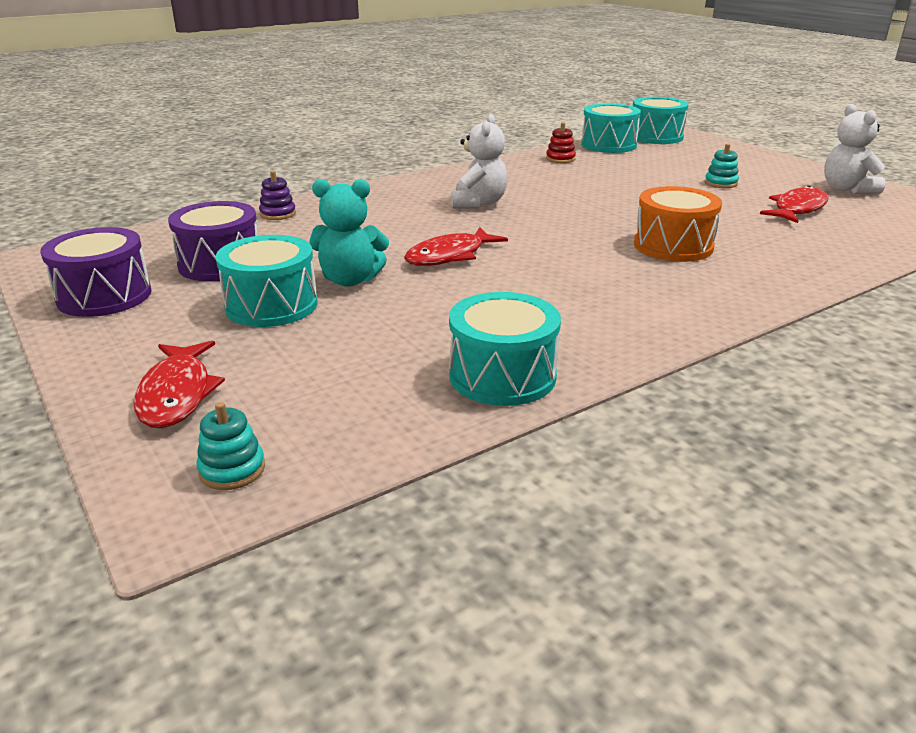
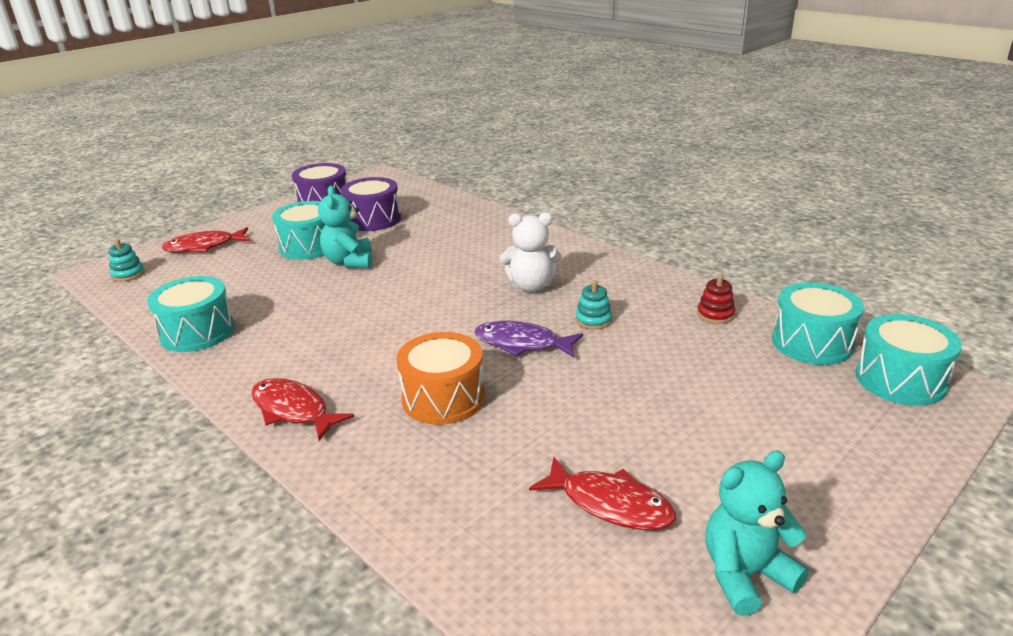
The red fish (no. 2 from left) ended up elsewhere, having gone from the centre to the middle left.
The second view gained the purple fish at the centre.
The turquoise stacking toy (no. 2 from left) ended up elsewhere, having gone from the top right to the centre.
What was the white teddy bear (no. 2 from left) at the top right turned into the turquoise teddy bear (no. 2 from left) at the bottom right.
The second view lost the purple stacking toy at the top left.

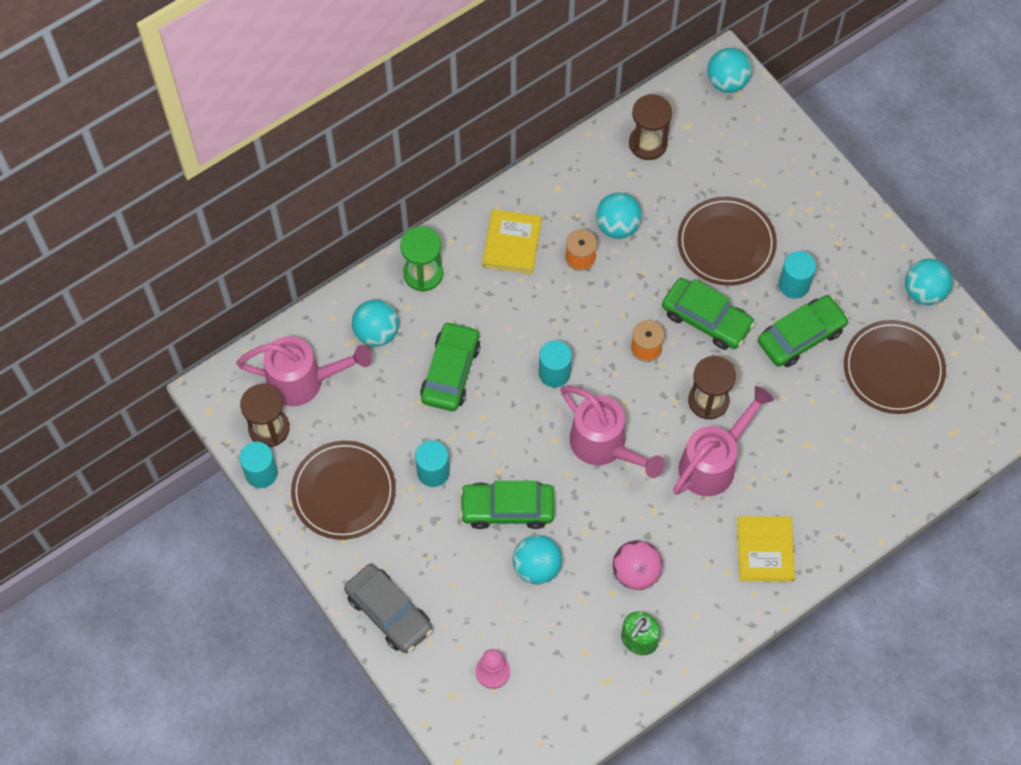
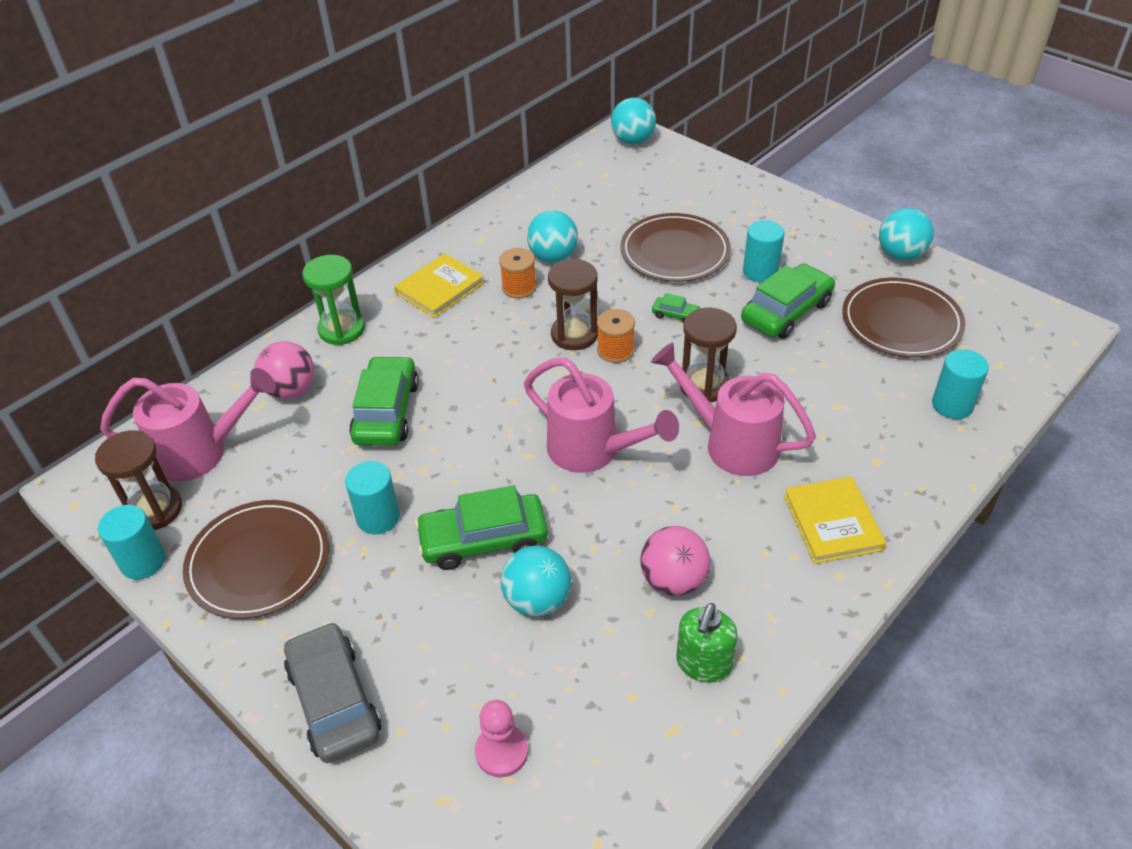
What was the turquoise ball (no. 1 from left) at the centre turned into the pink ball (no. 1 from left) at the middle left.
The grey car at the bottom centre ended up facing another way, 150 degrees counterclockwise from before.
The yellow book (no. 1 from left) at the top centre ended up facing another way, 45 degrees clockwise from before.
The brown hourglass (no. 2 from left) ended up elsewhere, having gone from the top centre to the centre.
The pink watering can (no. 3 from left) at the middle right ended up facing another way, 90 degrees counterclockwise from before.
The size of the green car (no. 3 from left) at the middle right changed by a factor of 0.45.
The turquoise cylinder (no. 3 from left in the first image) ended up elsewhere, having gone from the centre to the middle right.

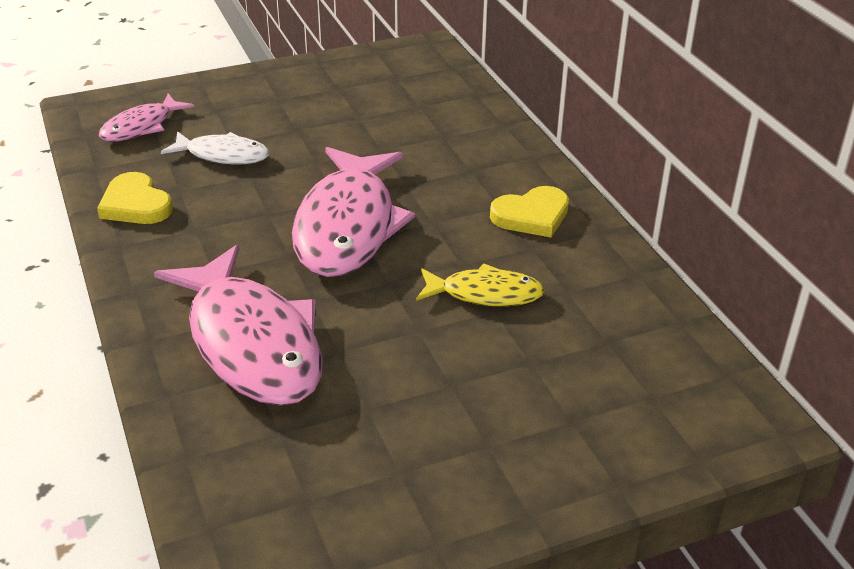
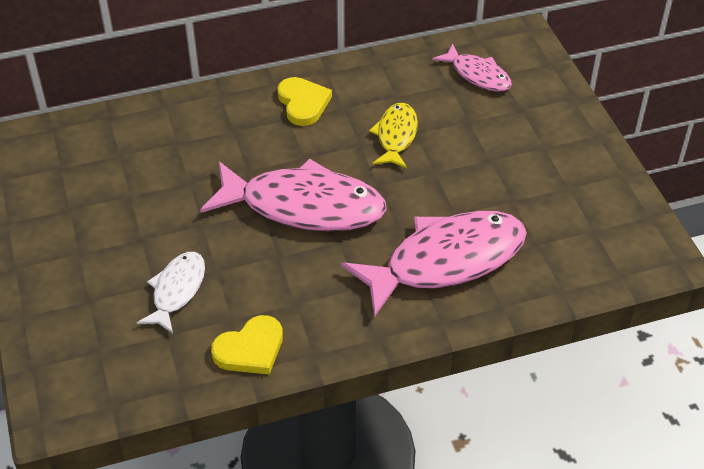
The pink fish (no. 1 from left in the first image) ended up elsewhere, having gone from the top left to the top right.

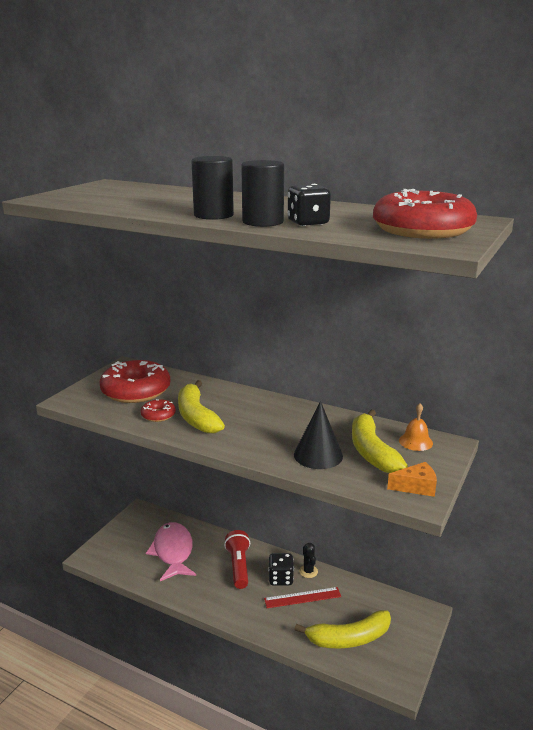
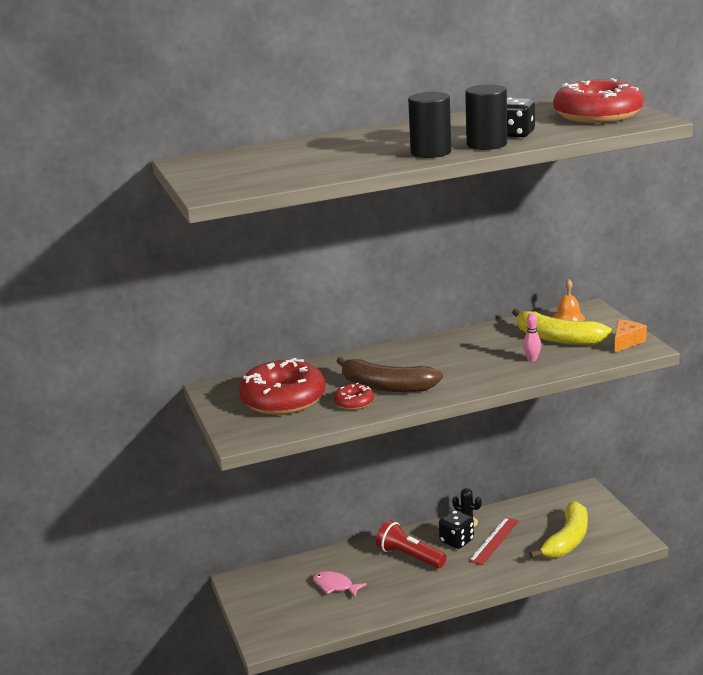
The size of the pink fish at the bottom left changed by a factor of 0.54.
What was the yellow banana (no. 1 from left) at the centre turned into the brown banana at the centre.
Where the black cone stood at the centre, the pink bowling pin came to stand at the middle right.

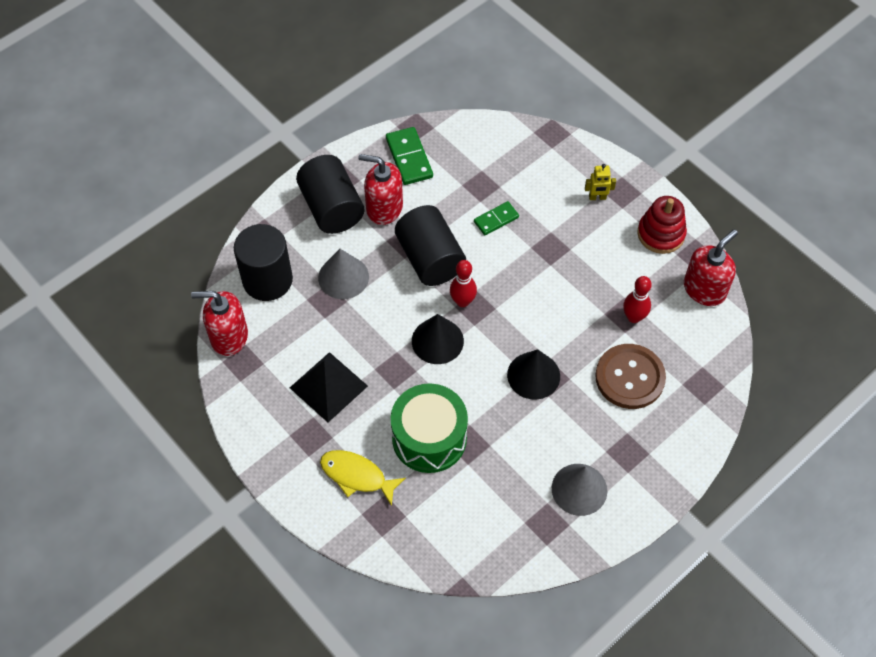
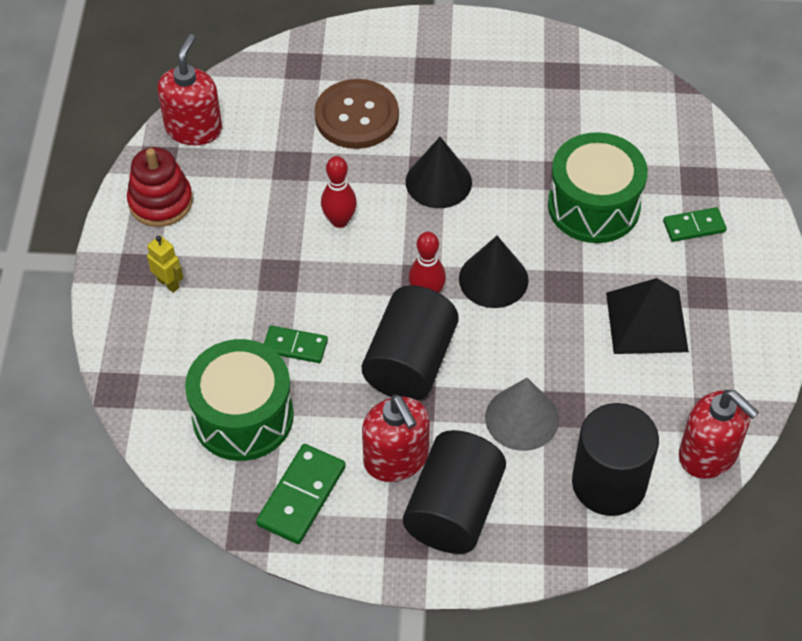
The red soap dispenser (no. 3 from left in the first image) at the middle right ended up facing another way, 105 degrees clockwise from before.
The second view gained the green drum (no. 1 from left) at the middle left.
The red bowling pin (no. 2 from left in the first image) ended up elsewhere, having gone from the middle right to the top centre.
Where the yellow fish stood at the bottom centre, the green domino (no. 3 from left) came to stand at the middle right.
The second view lost the grey cone (no. 2 from left) at the bottom centre.

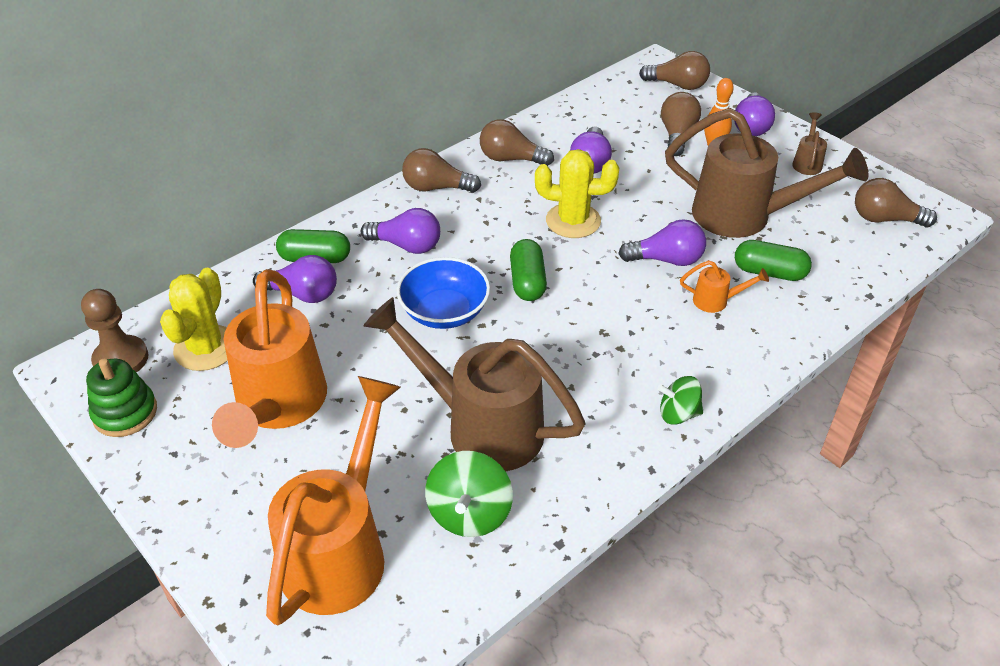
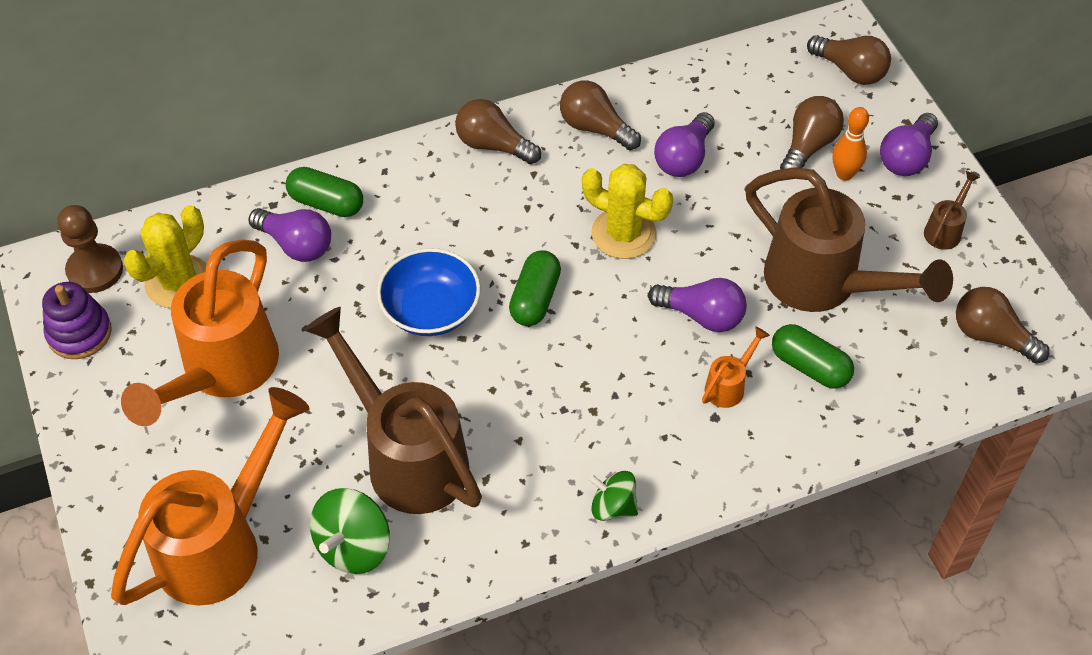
What was the green stacking toy at the middle left turned into the purple stacking toy at the middle left.
The orange watering can (no. 3 from left) at the middle right ended up facing another way, 75 degrees counterclockwise from before.
The second view lost the purple light bulb (no. 2 from left) at the centre.

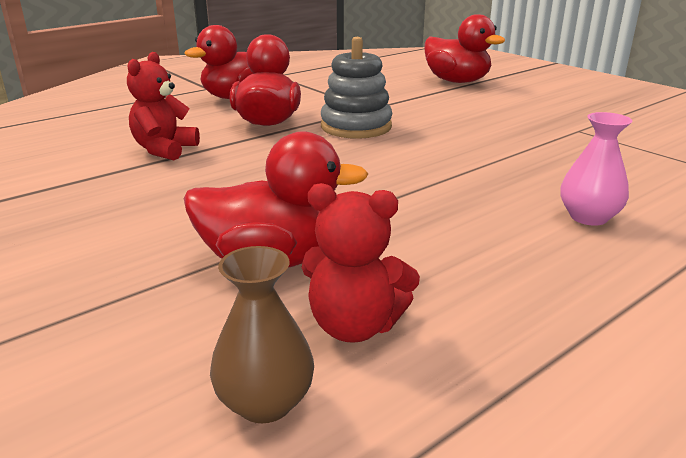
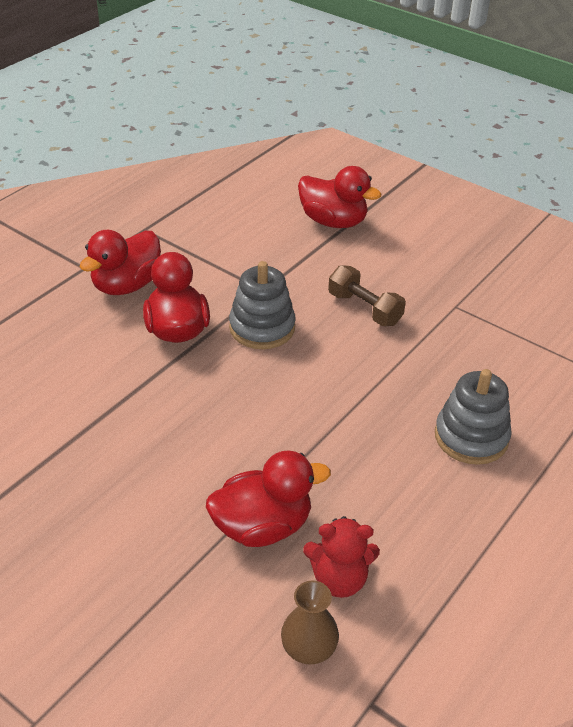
The second view gained the brown dumbbell at the centre.
Where the pink vase stood at the middle right, the grey stacking toy (no. 2 from left) came to stand at the middle right.
The second view lost the red teddy bear (no. 1 from left) at the top left.

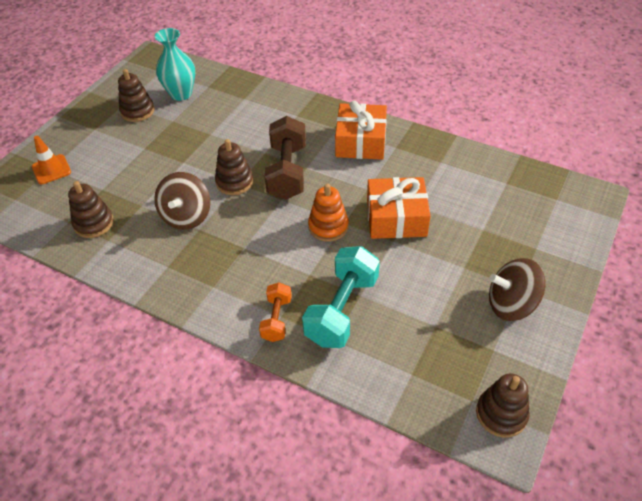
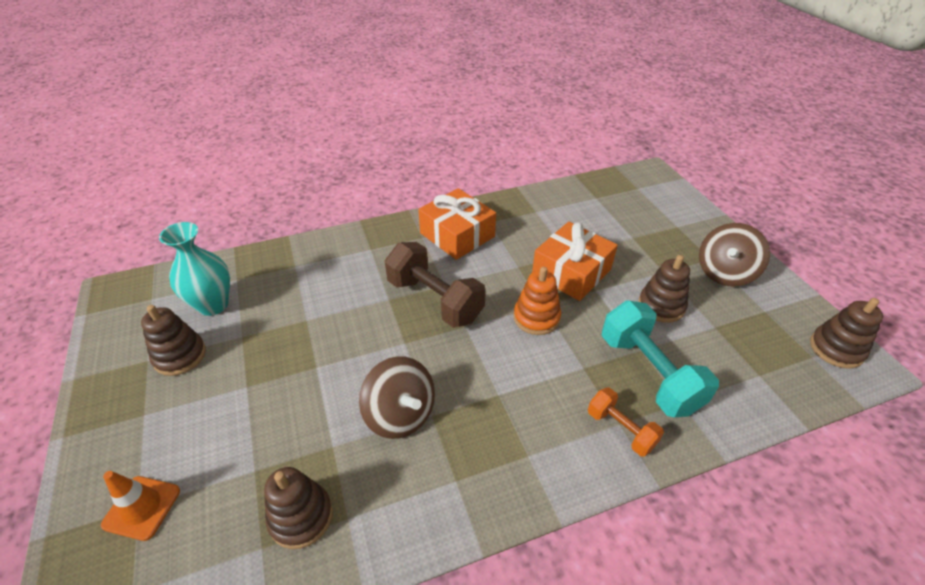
The brown stacking toy (no. 3 from left) ended up elsewhere, having gone from the centre to the middle right.

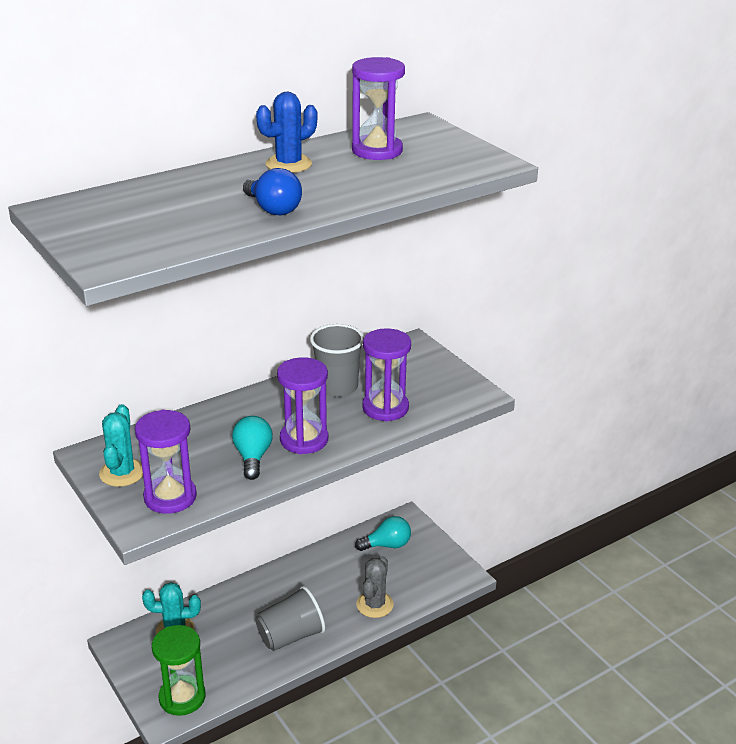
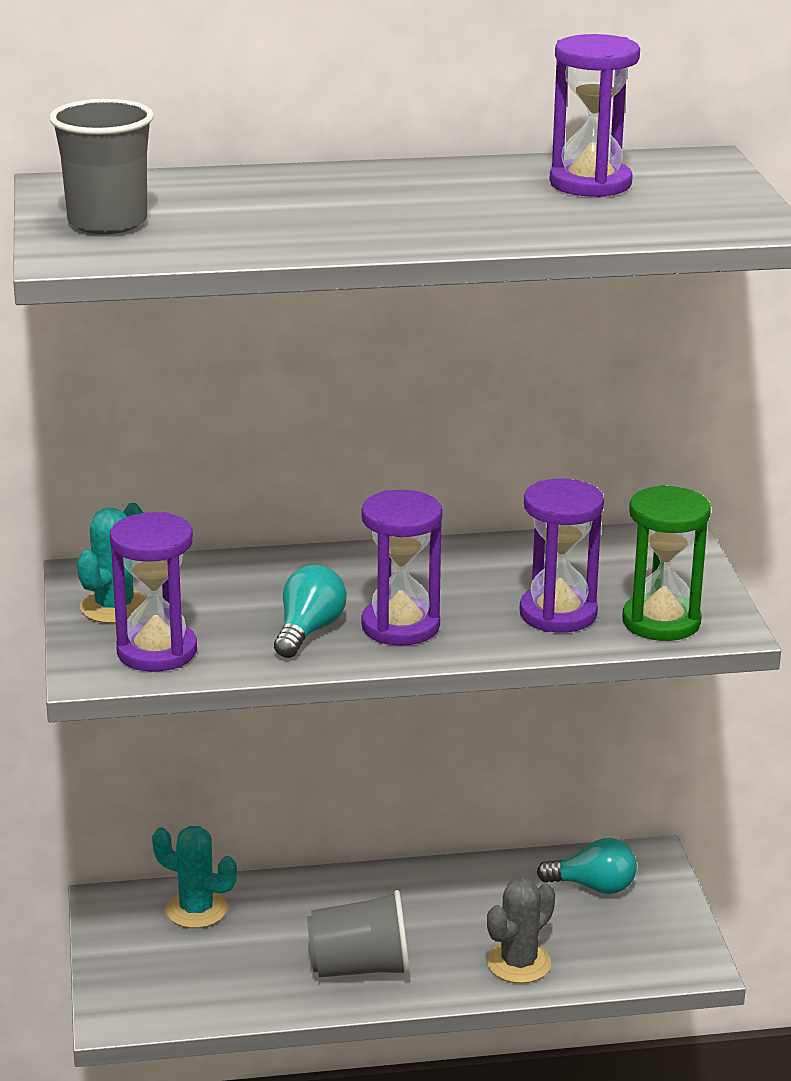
The grey cup (no. 2 from left in the first image) ended up elsewhere, having gone from the centre to the top left.
The green hourglass ended up elsewhere, having gone from the bottom left to the middle right.
The second view lost the blue light bulb at the top centre.
The second view lost the blue cactus at the top centre.

